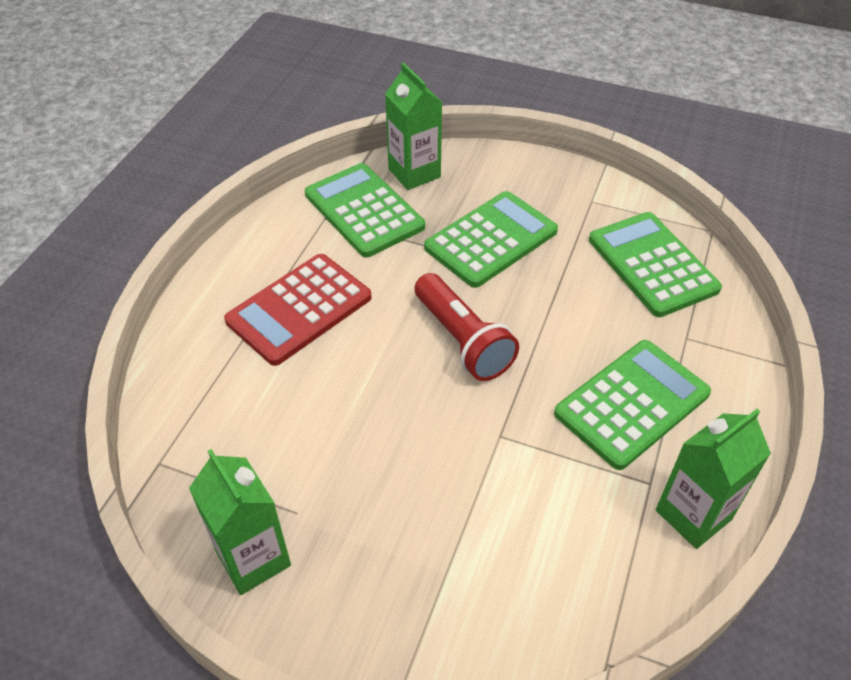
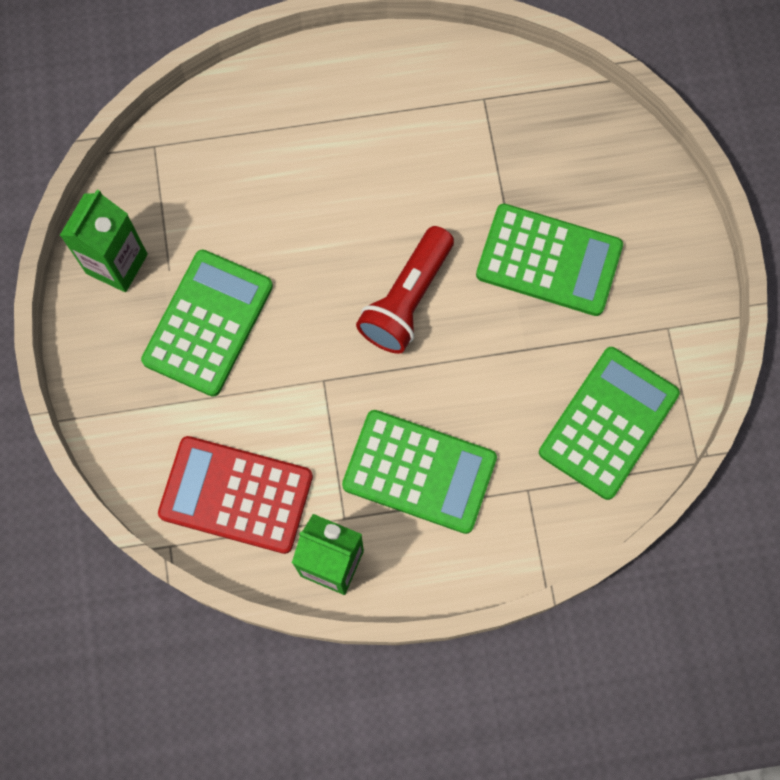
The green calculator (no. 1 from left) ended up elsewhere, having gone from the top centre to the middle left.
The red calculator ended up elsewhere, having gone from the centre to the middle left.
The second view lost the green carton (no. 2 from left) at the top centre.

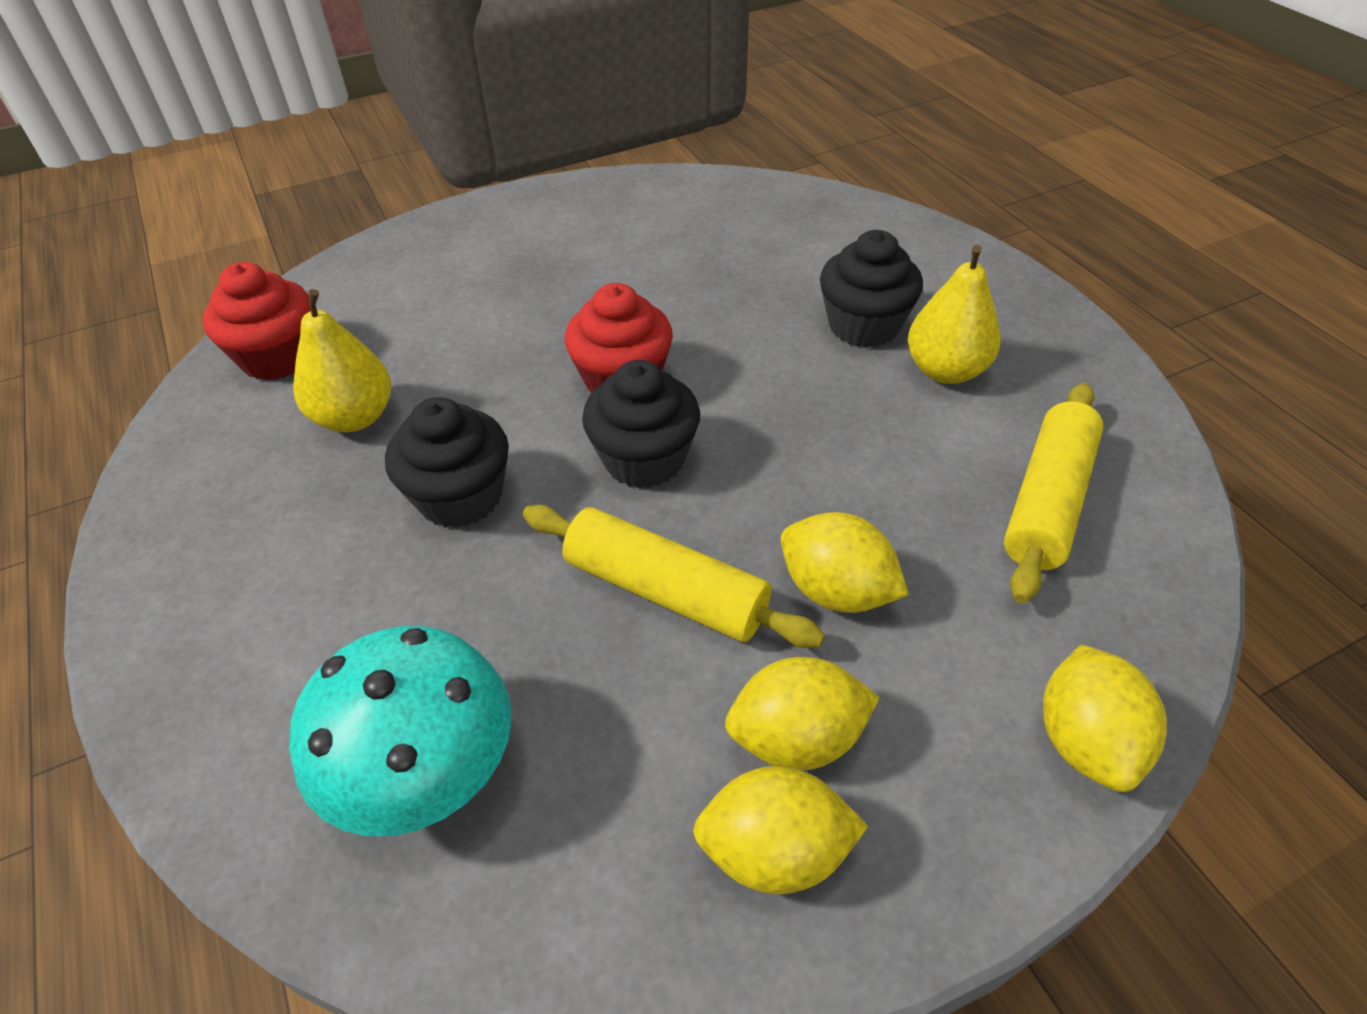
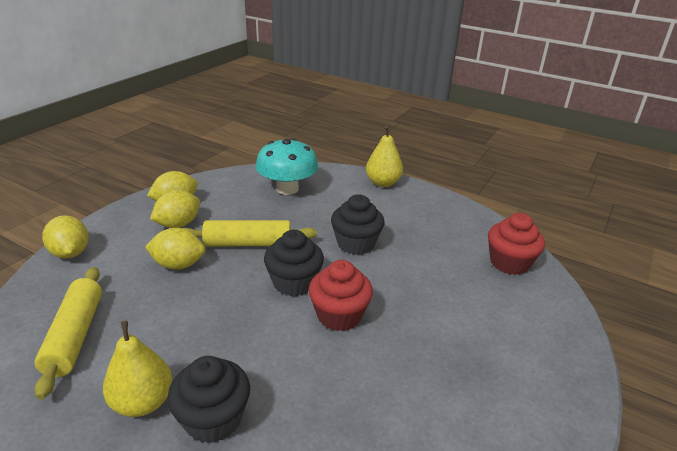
The yellow pear (no. 1 from left in the first image) ended up elsewhere, having gone from the middle left to the centre.

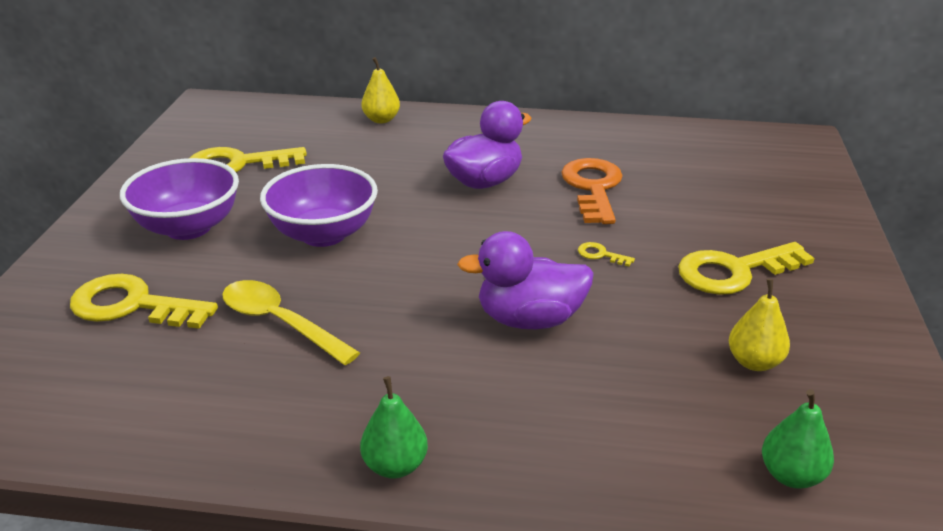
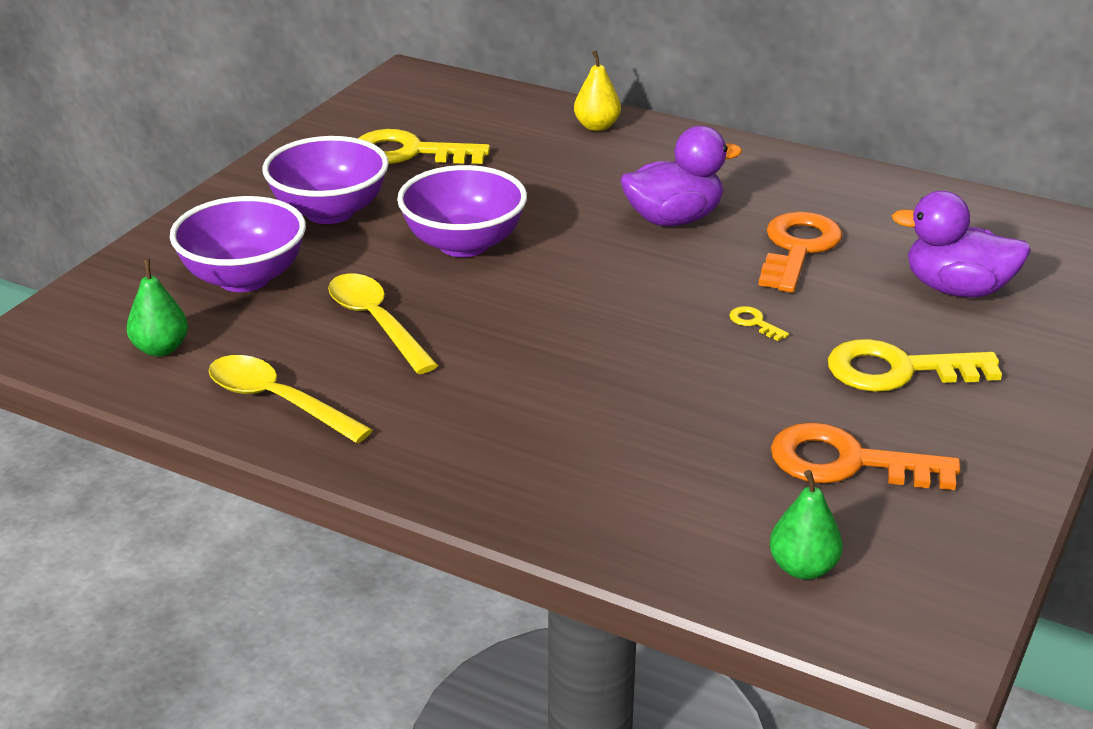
The green pear (no. 1 from left) ended up elsewhere, having gone from the bottom centre to the middle left.
Where the yellow key (no. 1 from left) stood at the middle left, the purple bowl (no. 1 from left) came to stand at the middle left.
The second view gained the yellow spoon (no. 1 from left) at the middle left.
Where the yellow pear (no. 2 from left) stood at the middle right, the orange key (no. 2 from left) came to stand at the middle right.
The purple duck (no. 2 from left) ended up elsewhere, having gone from the centre to the middle right.

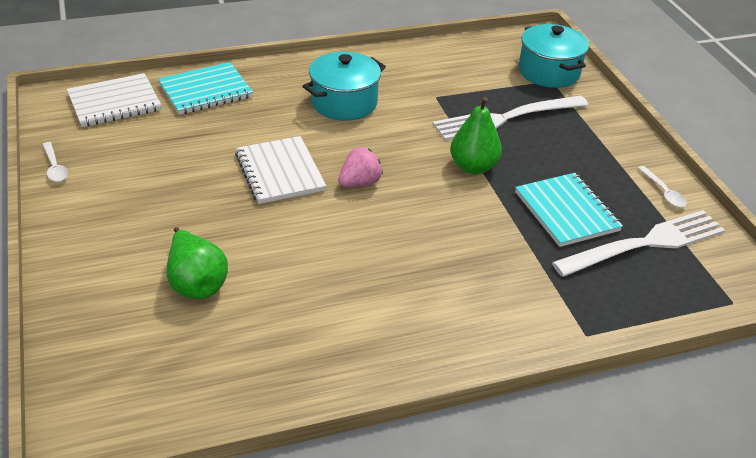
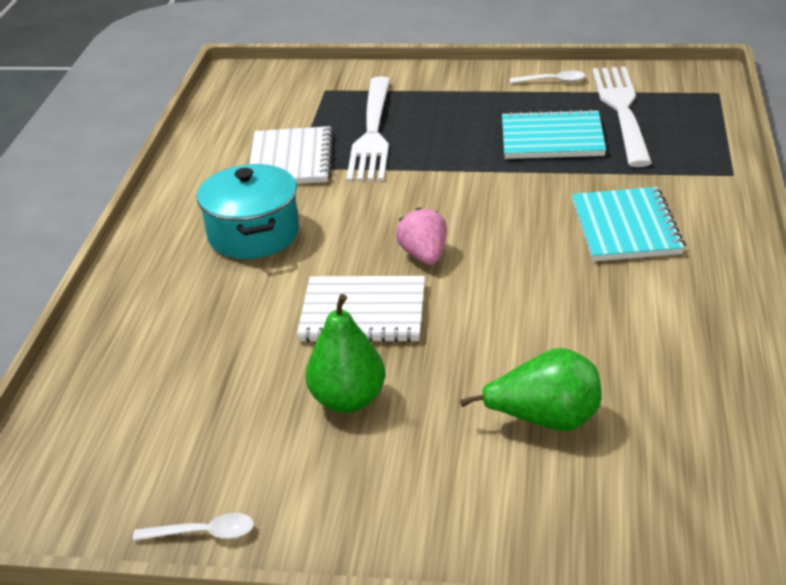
The white notebook (no. 1 from left) ended up elsewhere, having gone from the top left to the top centre.
The green pear (no. 2 from left in the first image) ended up elsewhere, having gone from the top centre to the centre.
The turquoise notebook (no. 1 from left in the first image) ended up elsewhere, having gone from the top left to the middle right.
The second view lost the turquoise pot (no. 2 from left) at the top right.

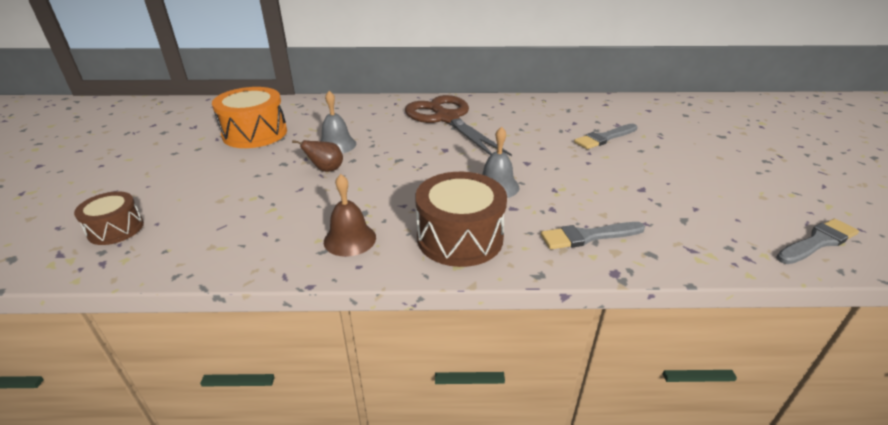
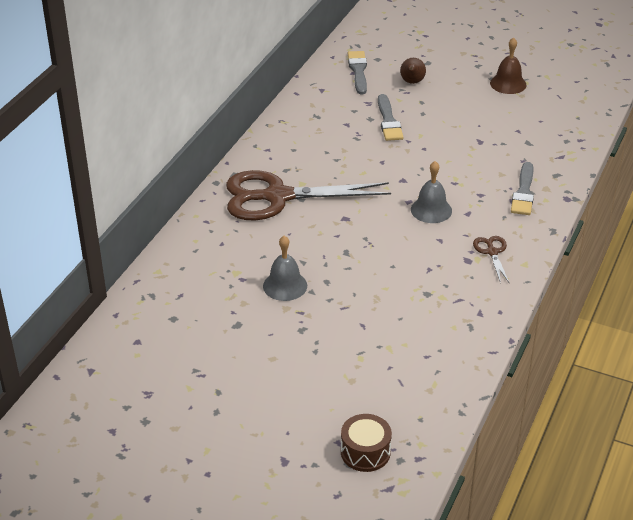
The grey brush (no. 3 from left in the first image) ended up elsewhere, having gone from the middle right to the top centre.
The brown pear ended up elsewhere, having gone from the centre to the top centre.
Where the brown drum (no. 2 from left) stood at the centre, the brown scissors (no. 2 from left) came to stand at the middle right.
The brown bell ended up elsewhere, having gone from the centre to the top right.
The second view lost the orange drum at the top left.

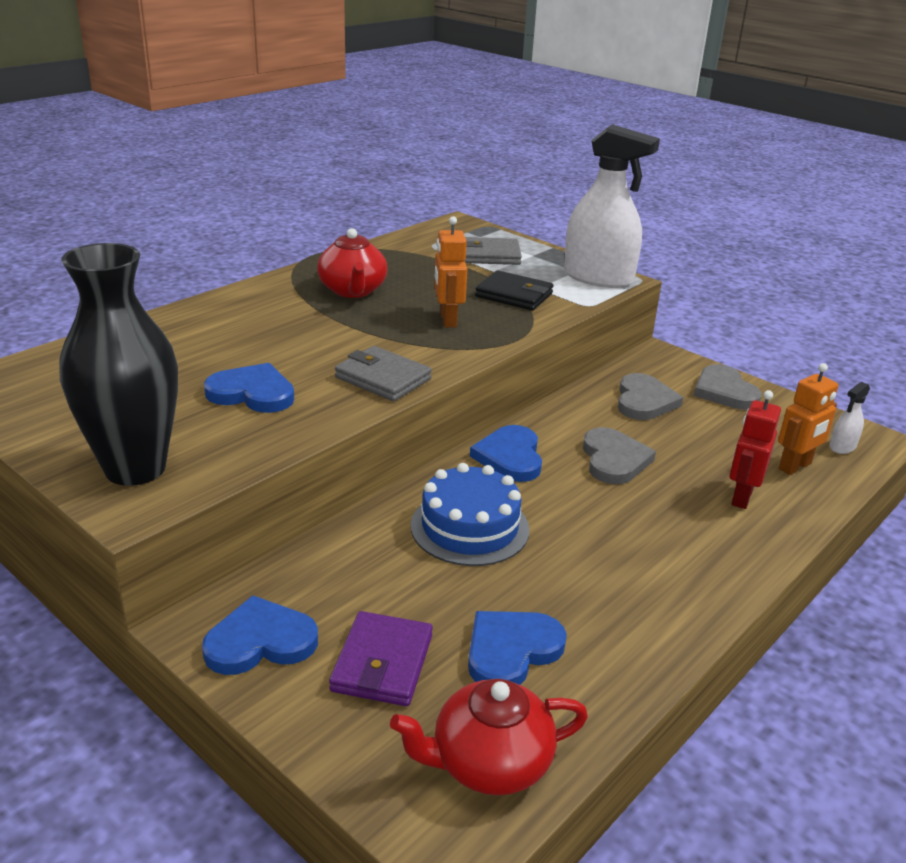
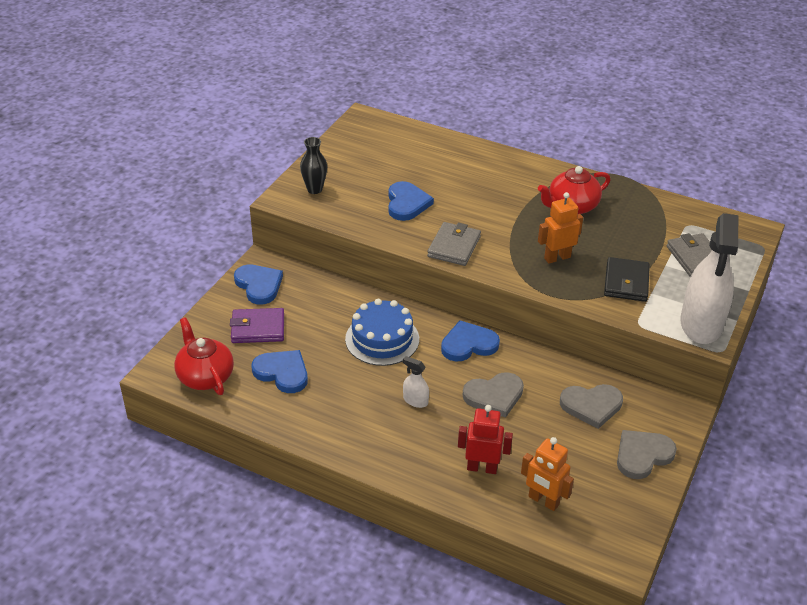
The size of the black vase at the middle left changed by a factor of 0.49.
The white spray bottle (no. 2 from left in the first image) ended up elsewhere, having gone from the middle right to the centre.

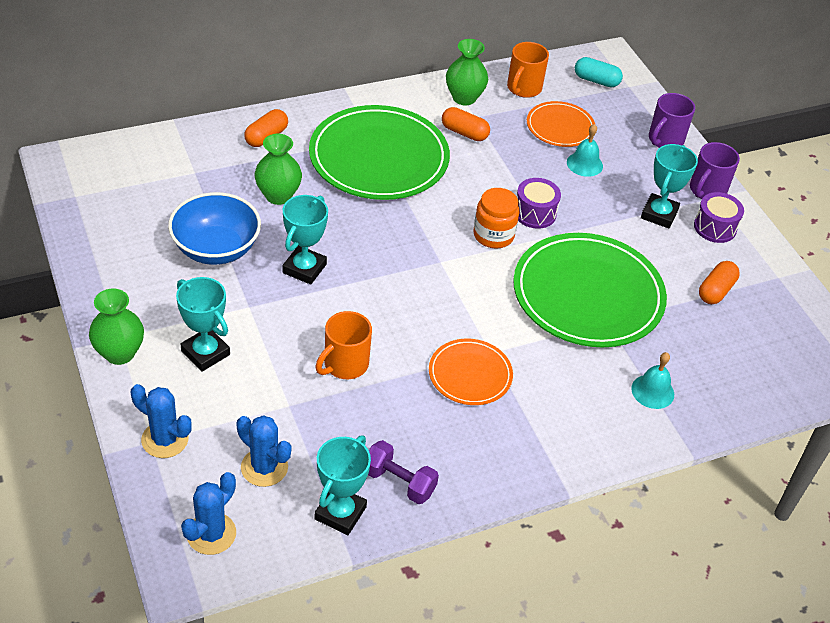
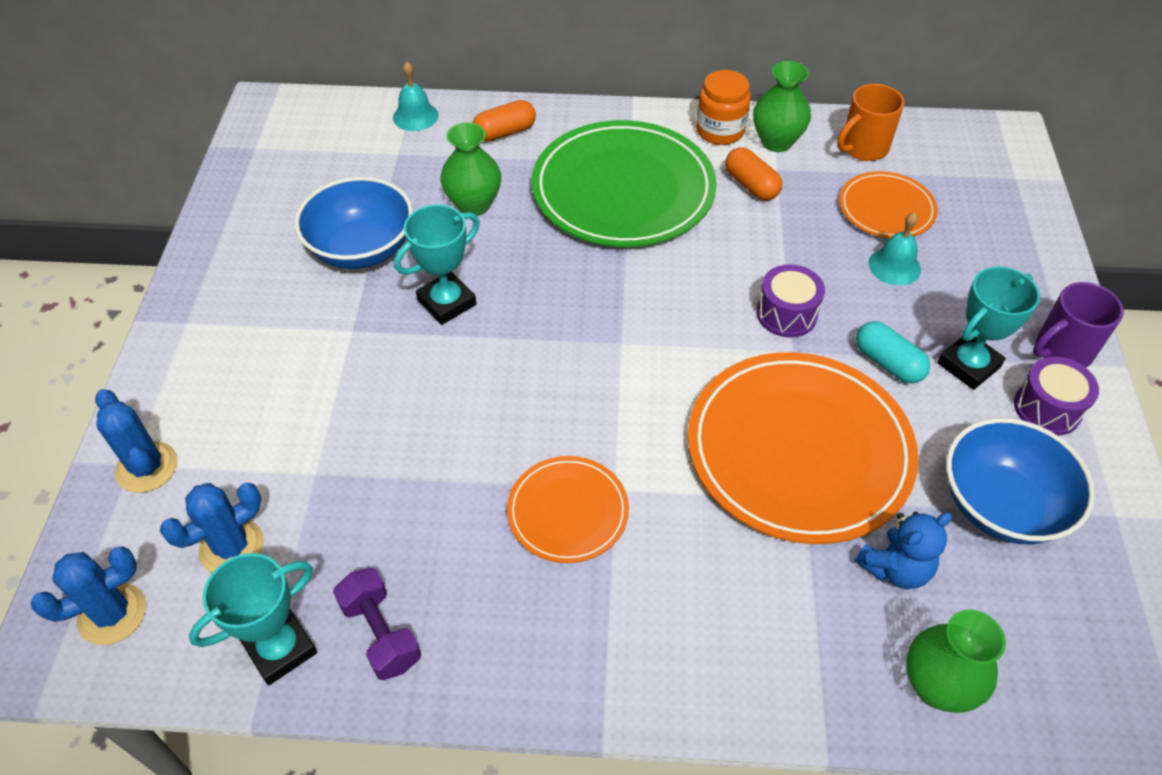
The blue cactus (no. 3 from left) at the bottom left ended up facing another way, 75 degrees clockwise from before.
The turquoise bell (no. 2 from left in the first image) ended up elsewhere, having gone from the middle right to the top centre.
What was the green plate (no. 2 from left) at the middle right turned into the orange plate (no. 2 from left) at the middle right.
The orange jar ended up elsewhere, having gone from the centre to the top centre.
The second view gained the blue teddy bear at the bottom right.
The turquoise capsule ended up elsewhere, having gone from the top right to the middle right.
The green vase (no. 1 from left in the first image) ended up elsewhere, having gone from the middle left to the bottom right.
Where the orange capsule (no. 3 from left) stood at the middle right, the blue bowl (no. 2 from left) came to stand at the middle right.
The second view lost the turquoise trophy (no. 1 from left) at the middle left.
The second view lost the orange mug (no. 1 from left) at the centre.
The second view lost the purple mug (no. 1 from left) at the top right.

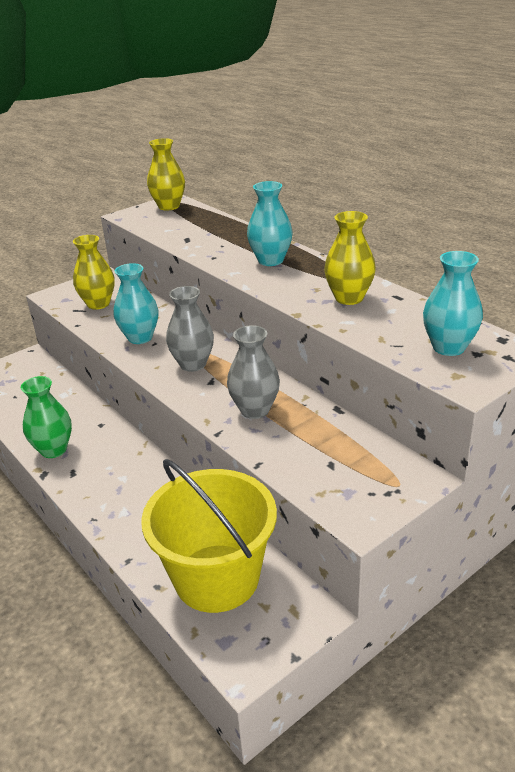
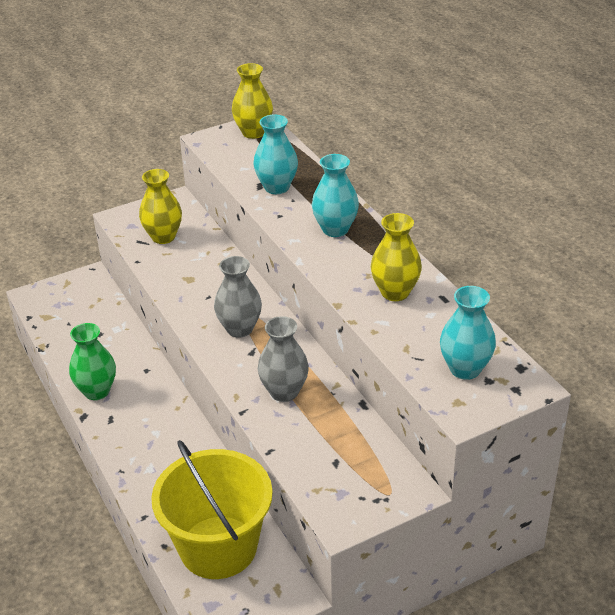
The turquoise vase (no. 1 from left) ended up elsewhere, having gone from the middle left to the top centre.

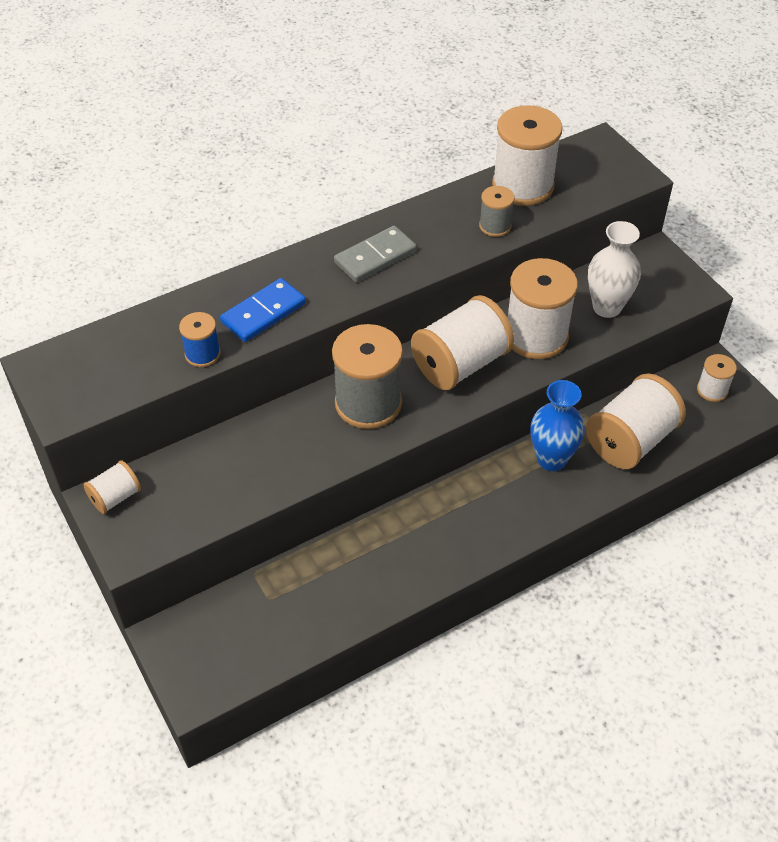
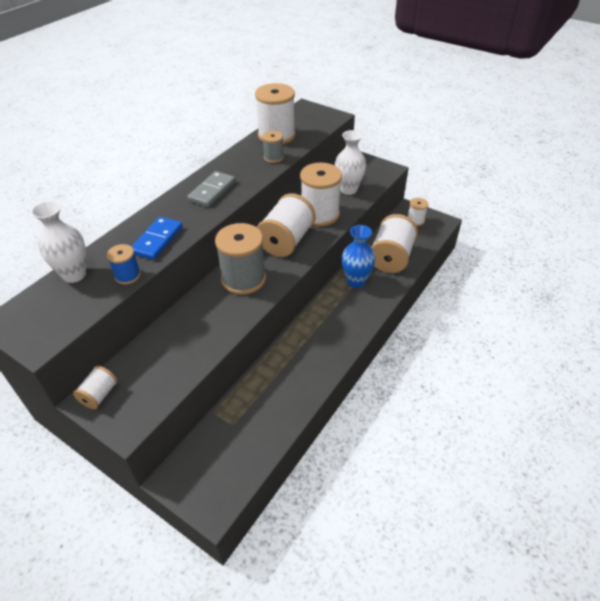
The second view gained the white vase (no. 1 from left) at the middle left.

